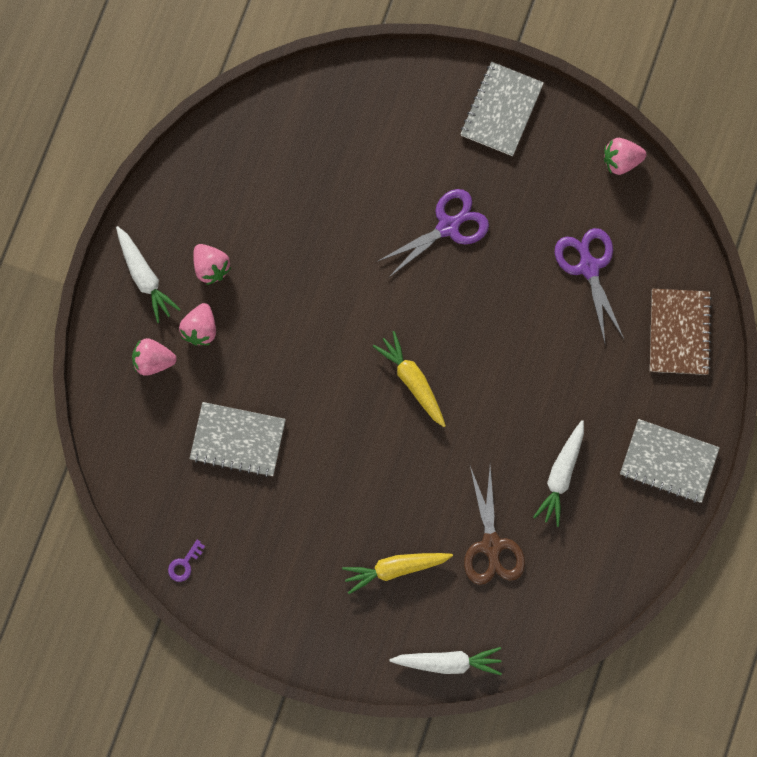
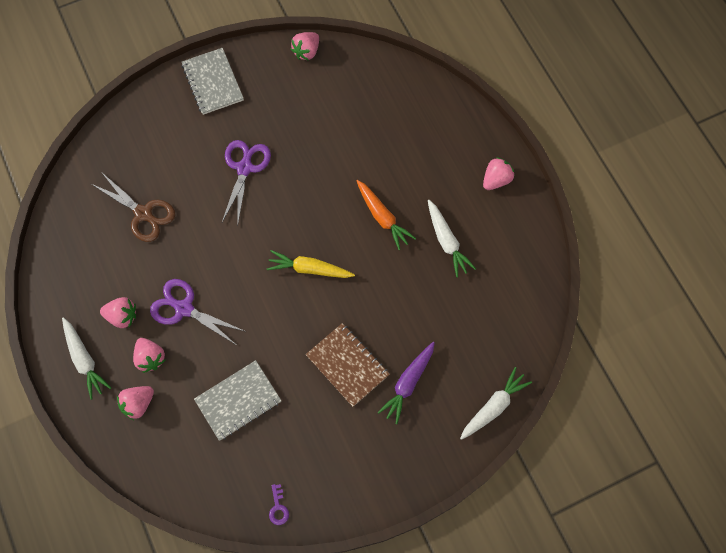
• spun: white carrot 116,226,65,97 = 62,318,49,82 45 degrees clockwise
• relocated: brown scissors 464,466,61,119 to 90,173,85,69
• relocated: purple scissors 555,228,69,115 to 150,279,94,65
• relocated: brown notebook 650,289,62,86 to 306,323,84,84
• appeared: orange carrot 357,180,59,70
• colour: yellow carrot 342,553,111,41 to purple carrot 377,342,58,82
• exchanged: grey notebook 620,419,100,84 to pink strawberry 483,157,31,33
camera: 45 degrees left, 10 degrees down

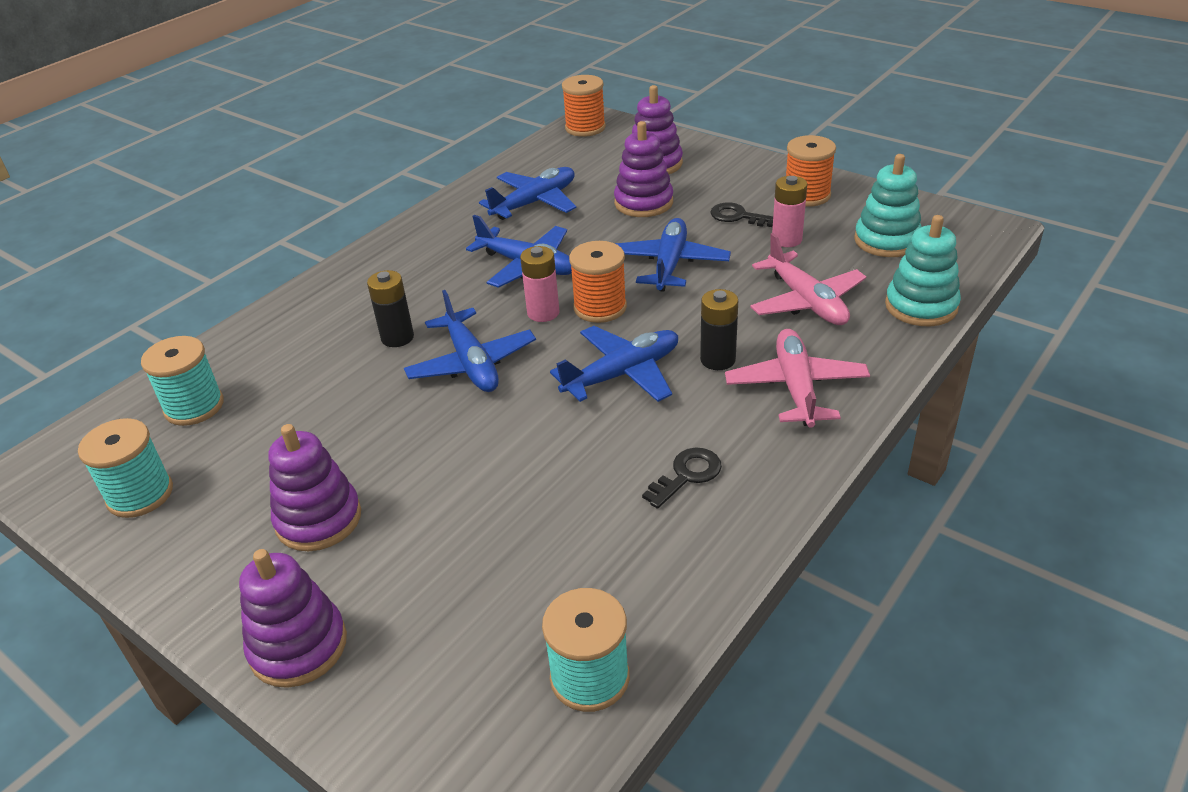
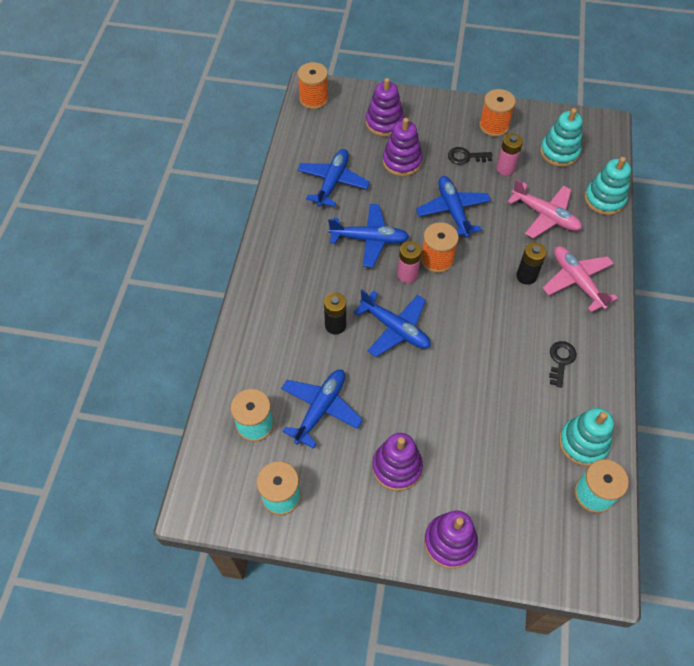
• relocated: blue plane 550,326,128,76 to 281,370,82,79
• appeared: turquoise stacking toy 559,408,55,58
camera: 30 degrees left, 20 degrees up

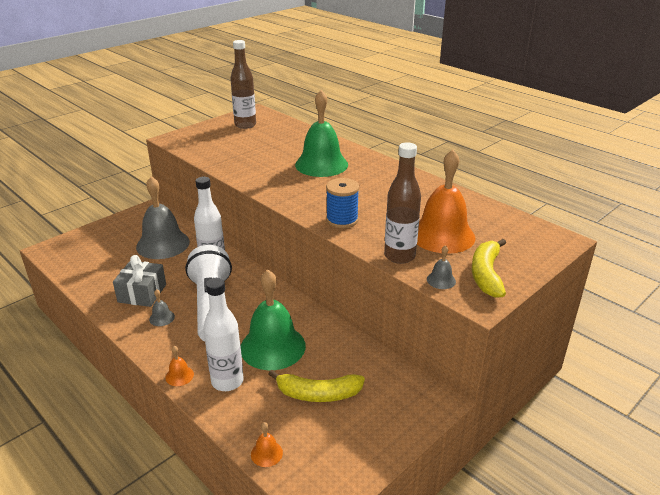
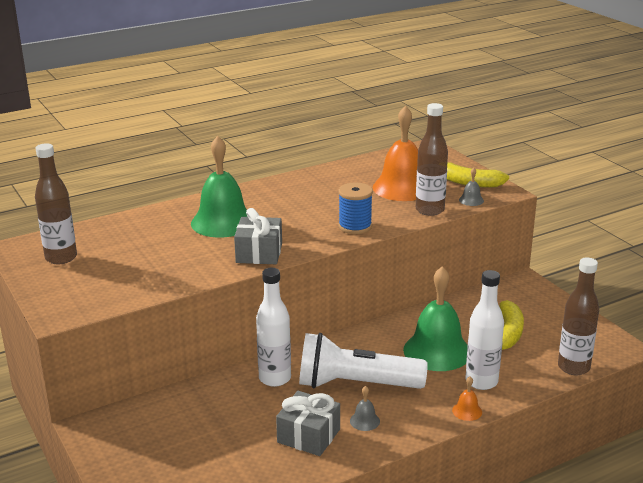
• appeared: grey gift 234,208,48,56
• exchanged: orange bell 251,422,32,45 to brown bottle 558,257,41,118
• missing: grey bell 136,176,54,83
camera: 75 degrees left, 5 degrees down

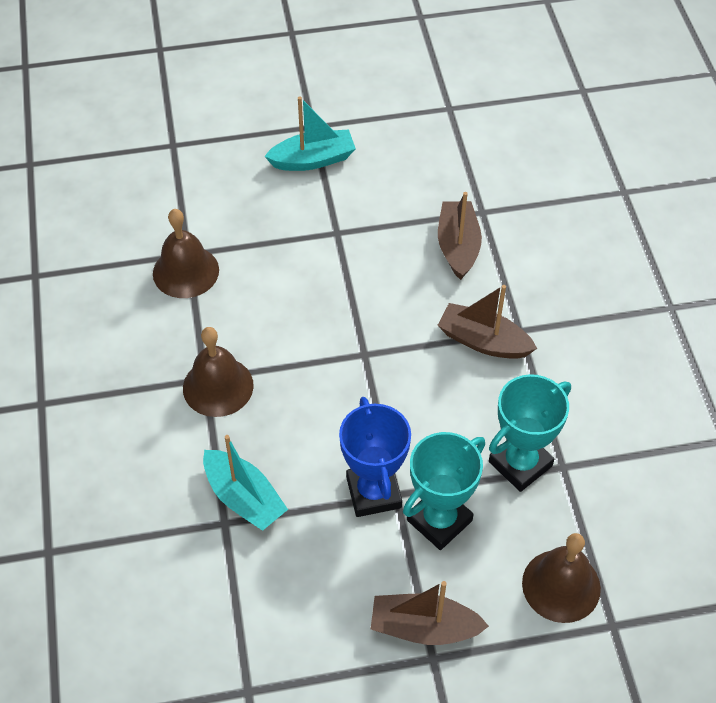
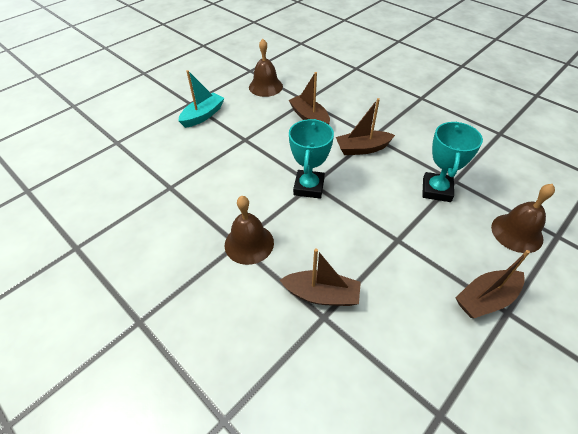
• relocated: brown bell 153,209,66,89 to 249,39,34,58
• colour: turquoise boat 203,435,85,96 to brown boat 280,248,81,58
• relocated: turquoise trophy 403,432,82,118 to 289,119,45,80
• missing: blue trophy 339,397,72,120
camera: 35 degrees left, 5 degrees down

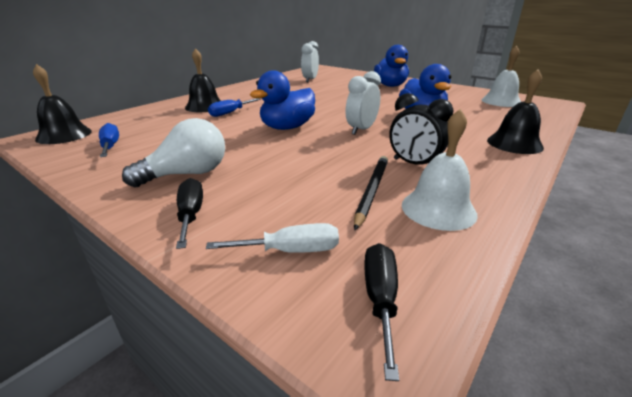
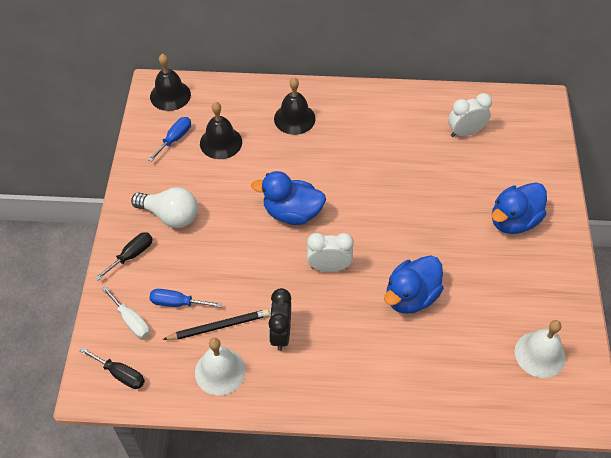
• spun: black screwdriver 364,243,35,138 = 80,347,65,42 60 degrees clockwise
• relocated: blue screwdriver 208,98,53,19 to 149,289,73,18
• relocated: black bell 487,69,57,85 to 200,102,42,57
camera: 55 degrees right, 25 degrees up

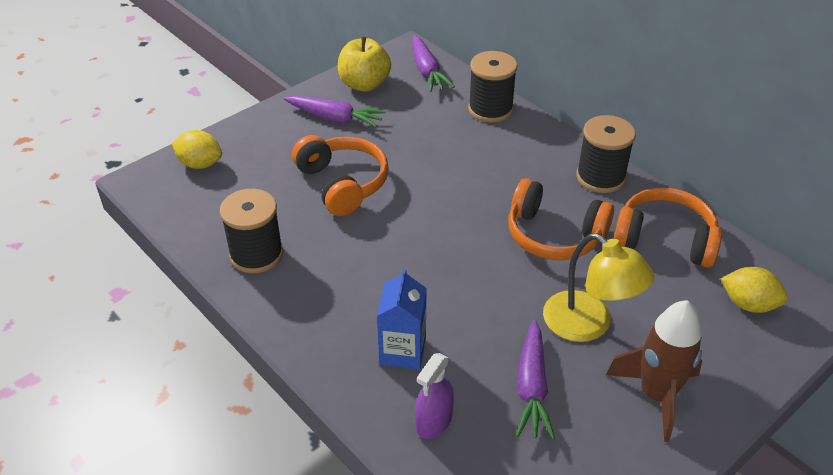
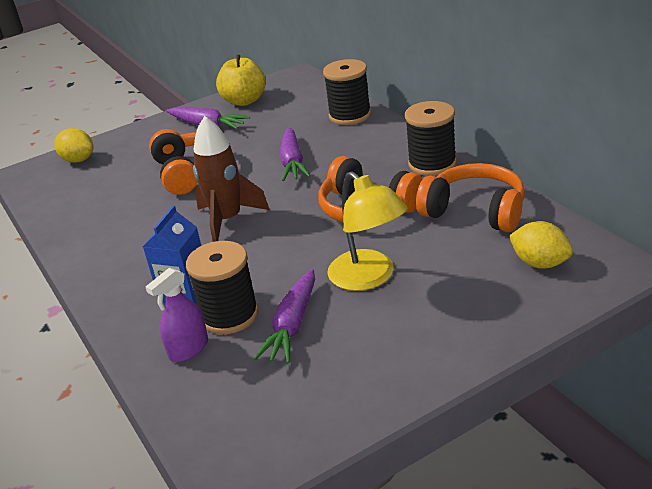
• relocated: black spool 220,189,63,84 to 186,241,73,93
• relocated: brown rocket 606,300,96,142 to 193,116,77,126
• relocated: purple carrot 412,35,43,57 to 279,127,31,54
camera: 15 degrees right, 10 degrees down

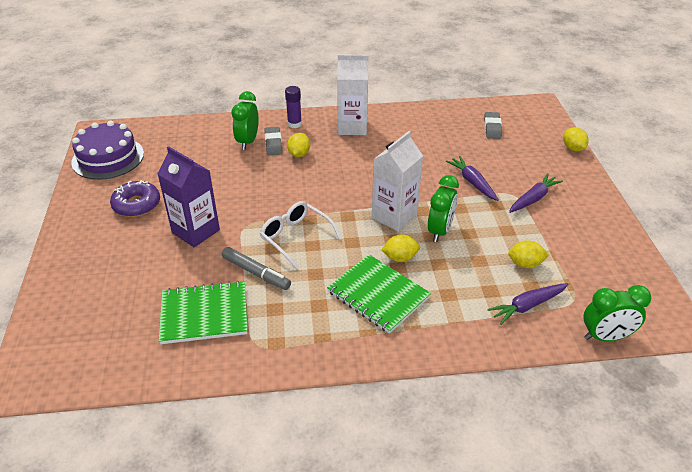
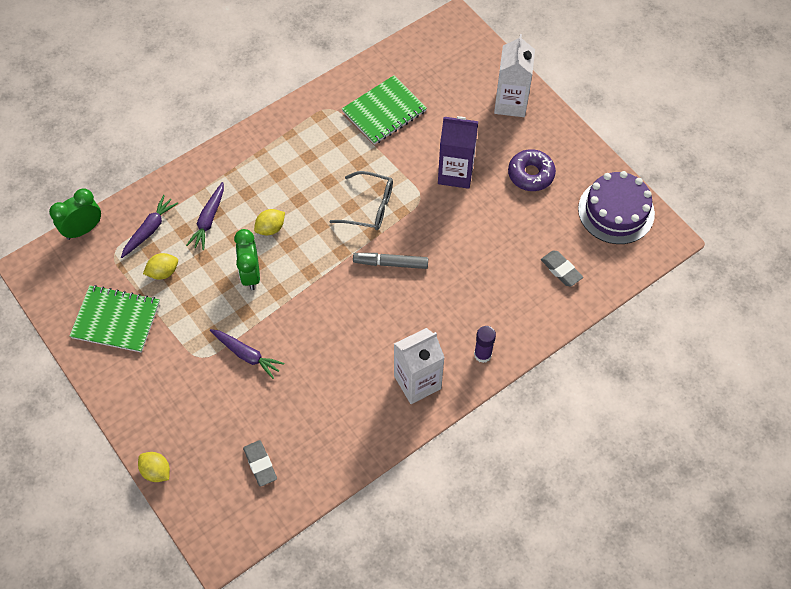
• relocated: green notebook 327,255,104,79 to 70,285,90,68
• relocated: purple carrot 509,173,54,40 to 186,182,38,68
• colour: white glasses 260,201,82,68 to grey glasses 329,171,64,59
• relocated: grey marker 222,247,69,43 to 353,253,75,16
• relocated: white carton 372,131,51,101 to 494,34,41,83
• relocated: grey eraser 264,127,19,28 to 541,251,42,35
• missing: green clock 232,91,27,59
• missing: yellow lemon 287,133,23,24
camera: 150 degrees right, 20 degrees up

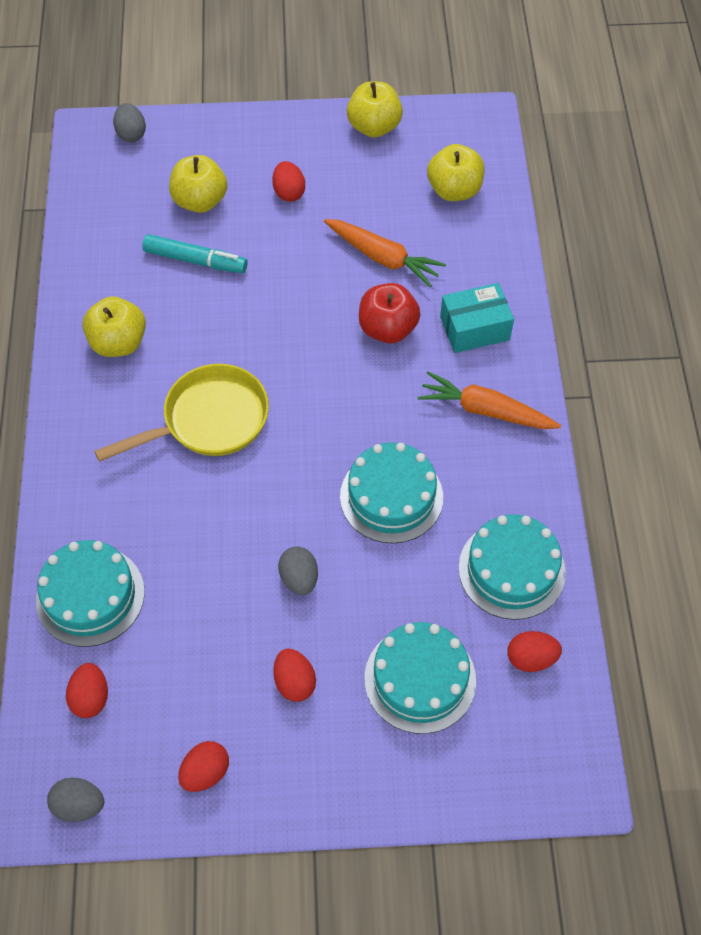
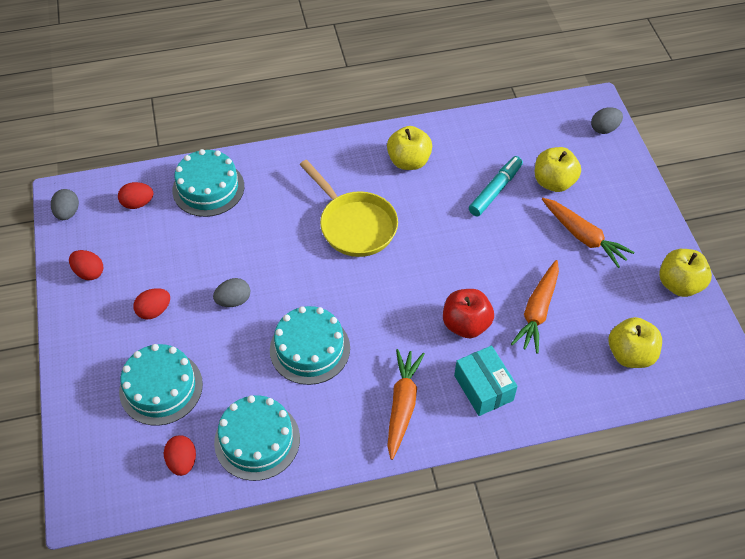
• spun: turquoise marker 142,234,106,39 = 469,156,54,60 150 degrees counterclockwise
• exchanged: red egg 272,161,33,41 to orange carrot 542,198,93,70
camera: 80 degrees right, 5 degrees down

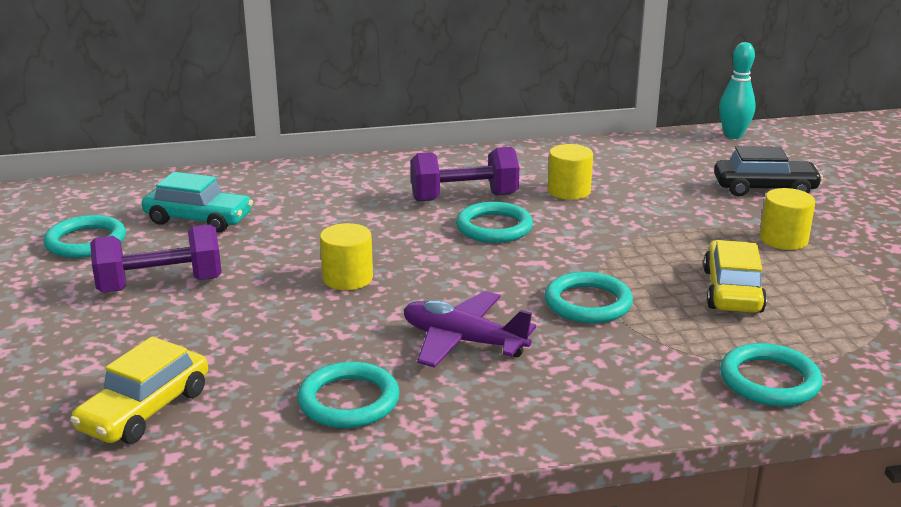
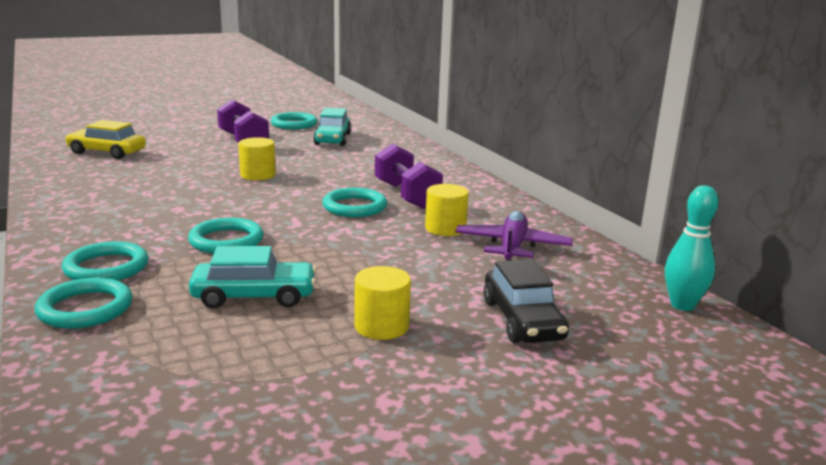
• relocated: turquoise ring 297,362,103,66 to 62,241,86,40
• colour: yellow car 703,240,64,73 to turquoise car 189,246,127,62
• relocated: purple plane 404,291,132,77 to 455,211,118,50
camera: 75 degrees right, 5 degrees down

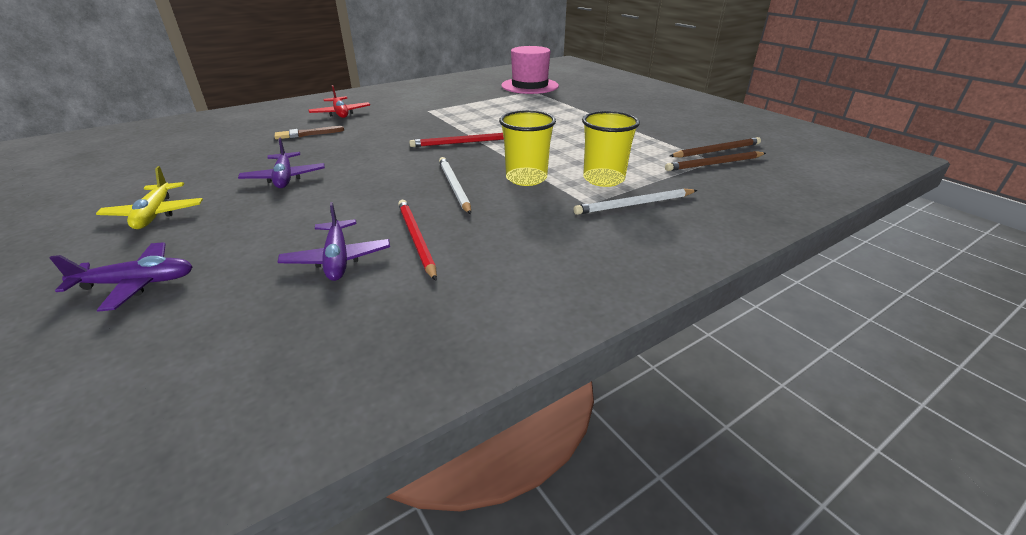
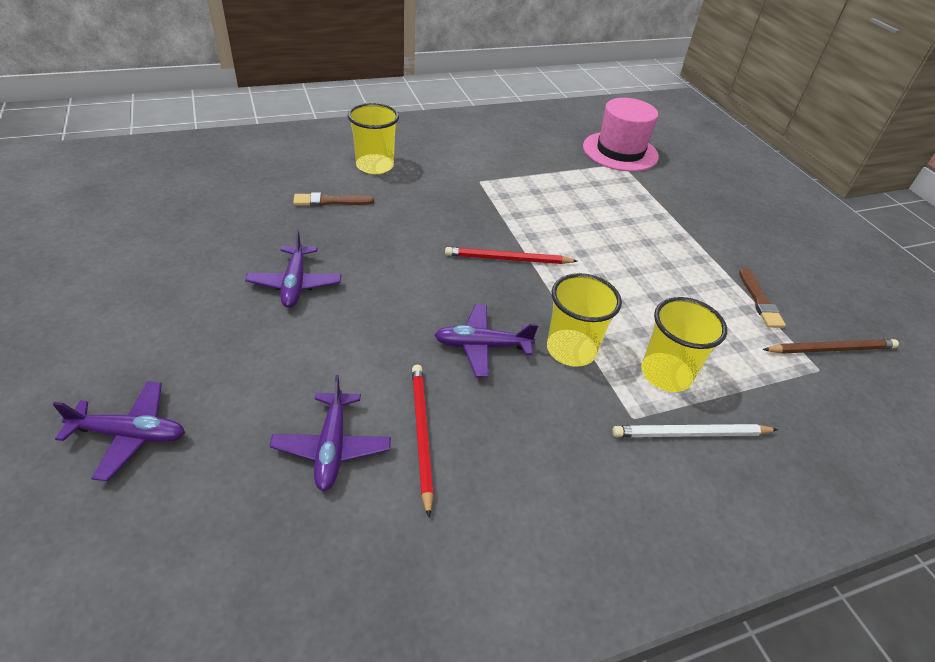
• exchanged: red plane 308,85,62,33 to yellow cup 348,103,51,71
• exchanged: white pencil 439,157,32,57 to purple plane 435,305,103,73
• appeared: brown brush 739,268,47,60
• missing: yellow plane 96,166,107,63
• missing: brown pencil 665,151,101,20
camera: 10 degrees right, 10 degrees up

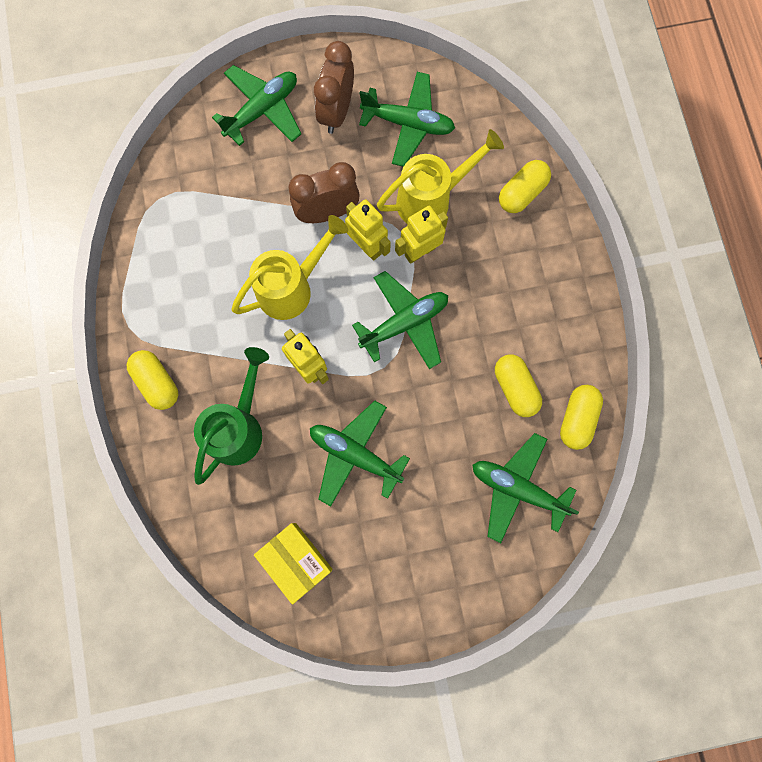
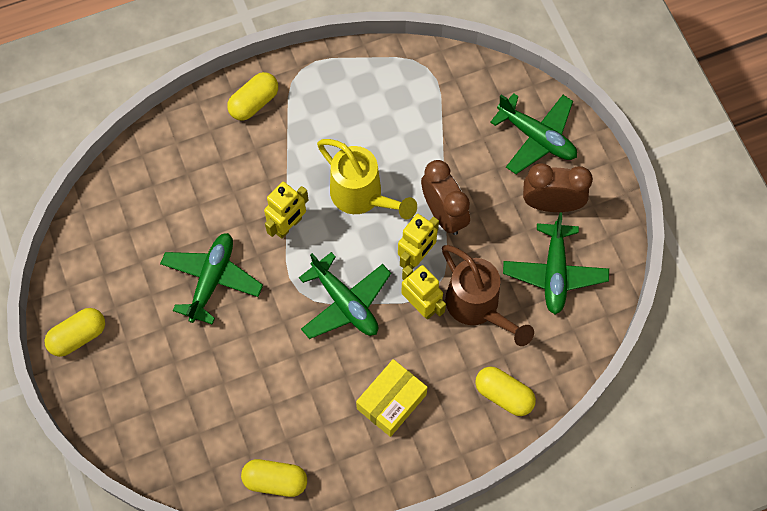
• relocated: yellow capsule 495,354,47,63 to 44,308,61,49
• relocated: yellow box 254,523,79,81 to 356,359,72,78
• colour: yellow watering can 377,129,127,94 to brown watering can 442,245,92,101
• missing: green watering can 194,347,75,138
• missing: green plane 472,433,107,110
camera: 80 degrees right, 10 degrees down

